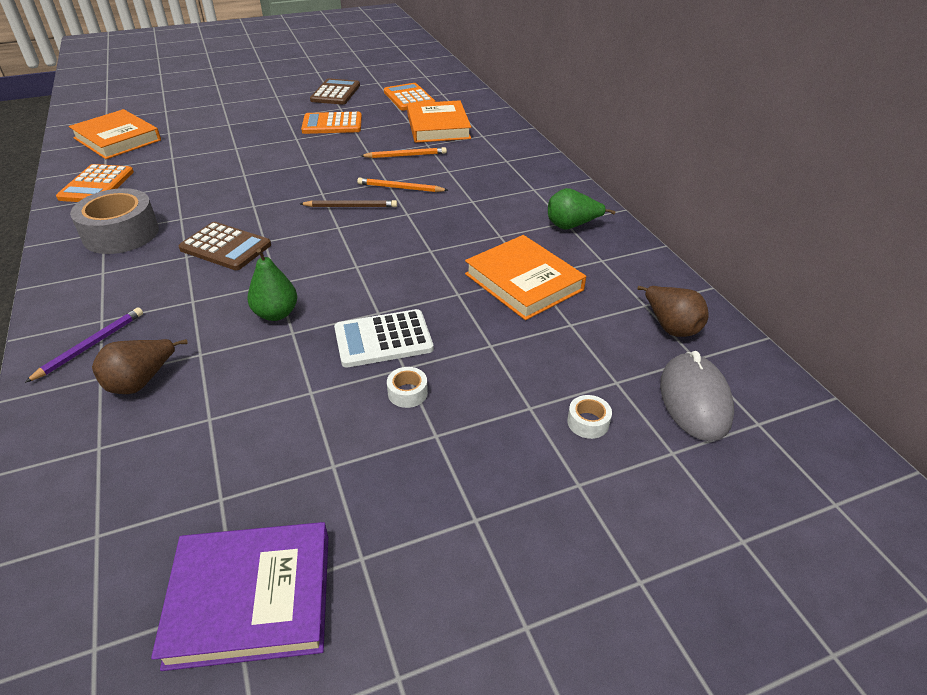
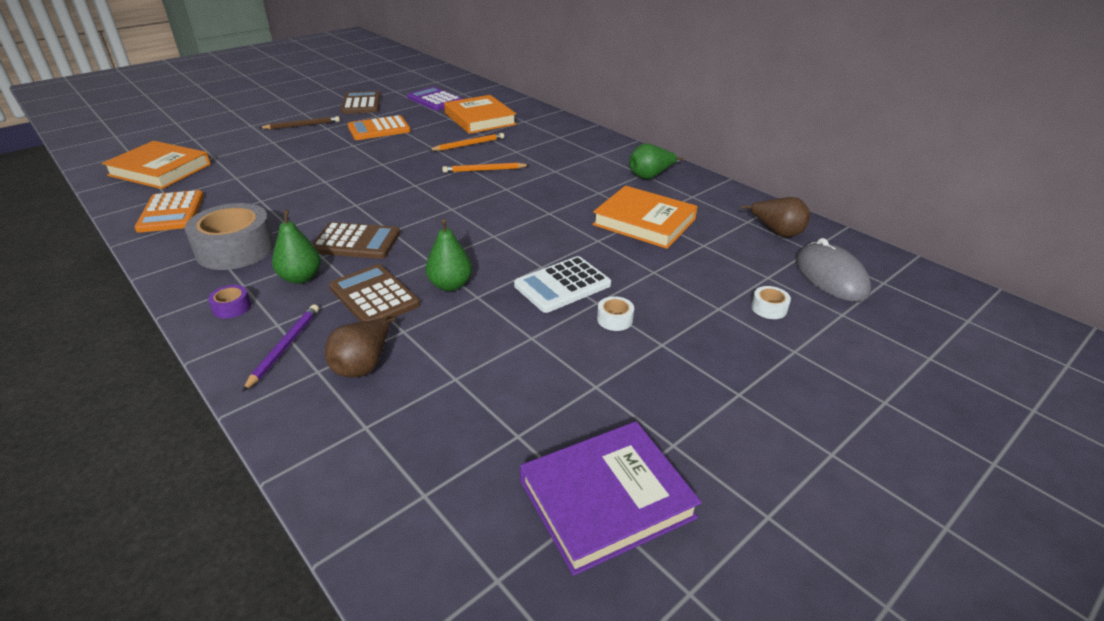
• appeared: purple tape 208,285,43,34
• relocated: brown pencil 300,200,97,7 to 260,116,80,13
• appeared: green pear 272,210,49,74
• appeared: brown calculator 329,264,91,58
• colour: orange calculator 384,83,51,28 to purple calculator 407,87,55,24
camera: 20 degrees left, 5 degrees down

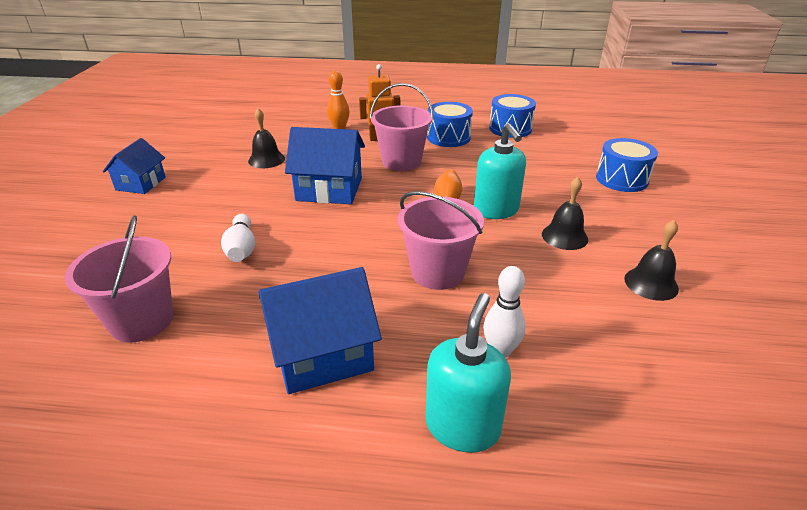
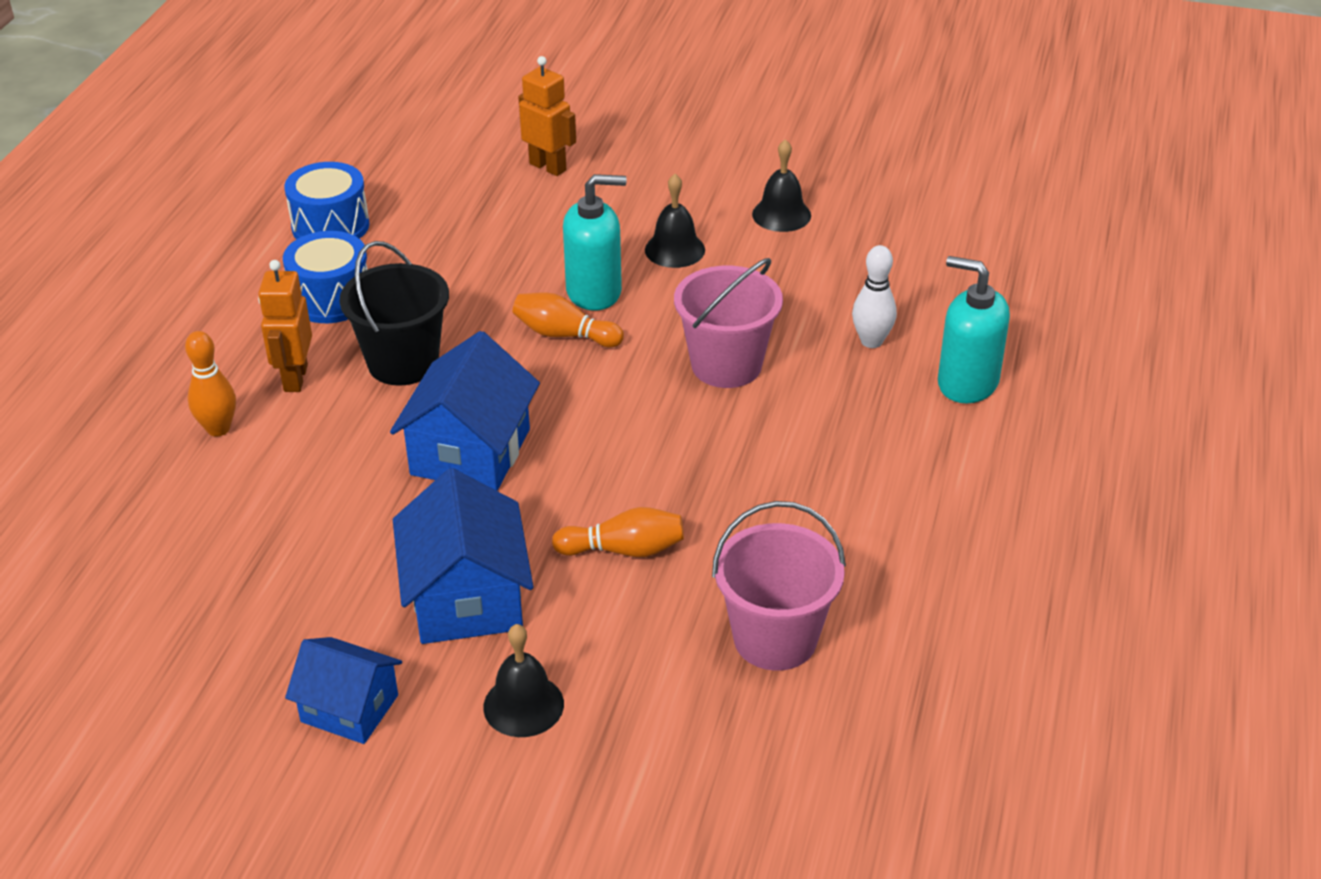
• colour: pink bucket 370,83,64,88 to black bucket 340,241,109,145
• relocated: blue house 259,267,123,127 to 393,468,140,176
• relocated: black bell 248,108,37,60 to 483,624,81,113
• exchanged: blue drum 596,138,62,54 to orange robot 518,56,58,120
• colour: white bowling pin 221,214,34,48 to orange bowling pin 552,507,132,50
camera: 80 degrees left, 5 degrees up

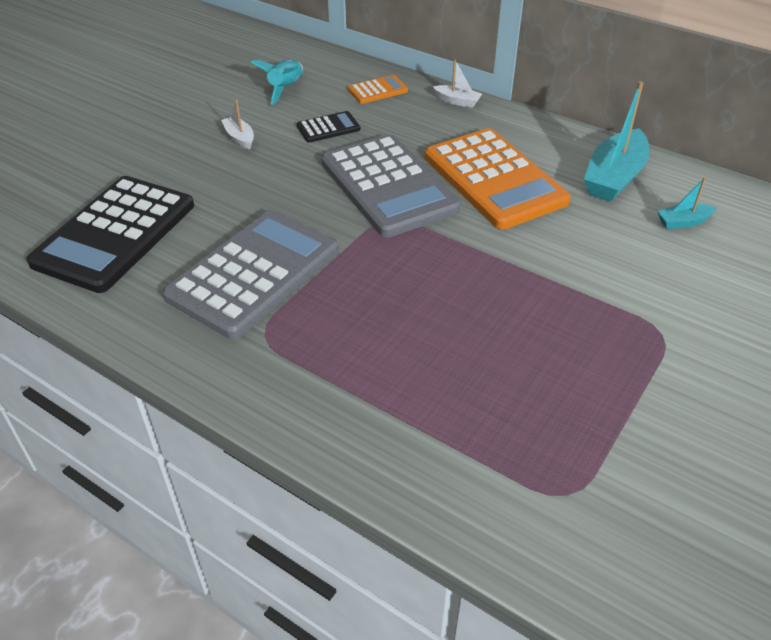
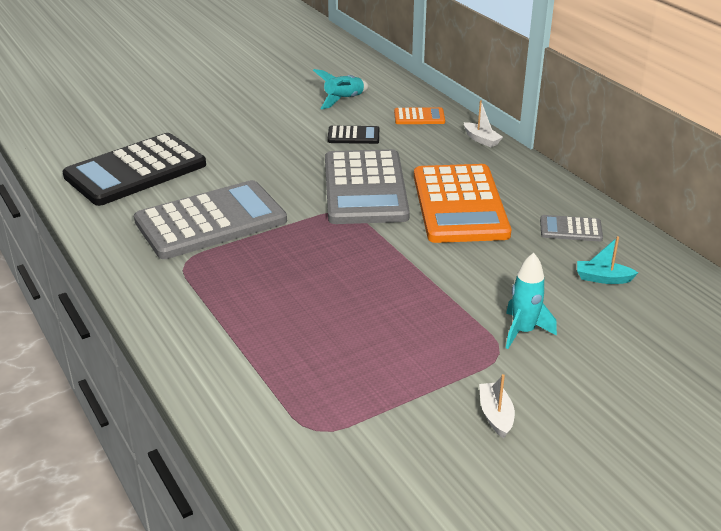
• relocated: white boat 221,99,33,50 to 479,374,36,65
• appeared: turquoise rocket 506,253,51,96
• exchanged: turquoise boat 584,81,65,121 to grey calculator 540,215,63,26
camera: 25 degrees right, 10 degrees down

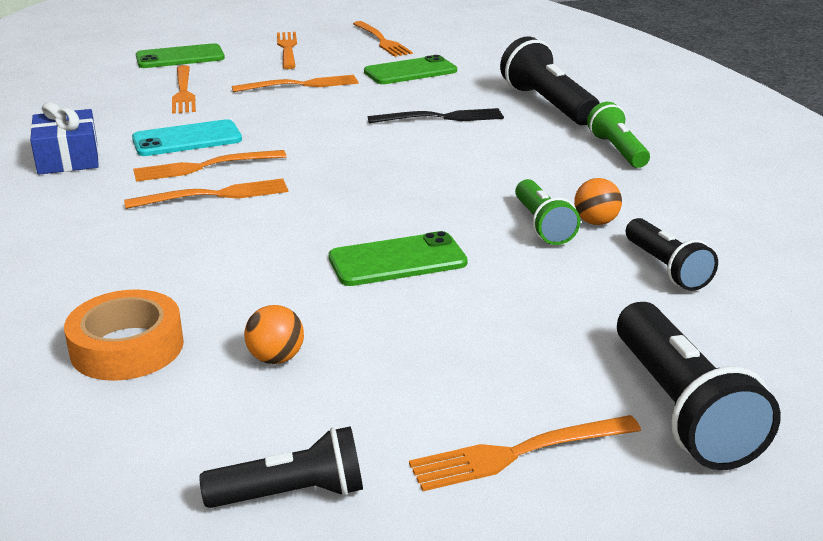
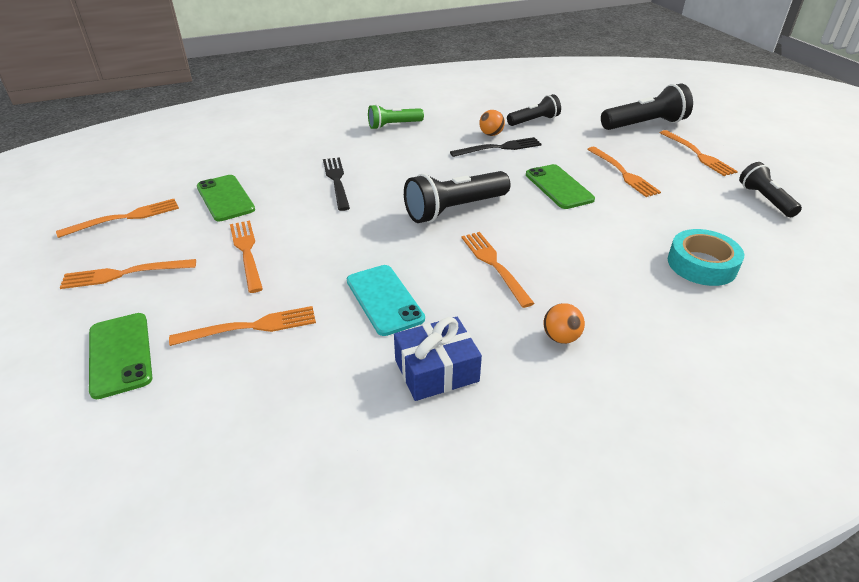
• relocated: black flashlight 500,37,100,88 to 404,171,107,52
• exchanged: green flashlight 515,179,65,66 to black fork 450,137,92,20
• relocated: orange ball 244,305,60,59 to 544,303,41,41
• relocated: orange fork 133,150,153,32 to 587,147,74,50
• colour: orange tape 64,289,120,92 to turquoise tape 668,229,76,57
camera: 95 degrees left, 10 degrees up

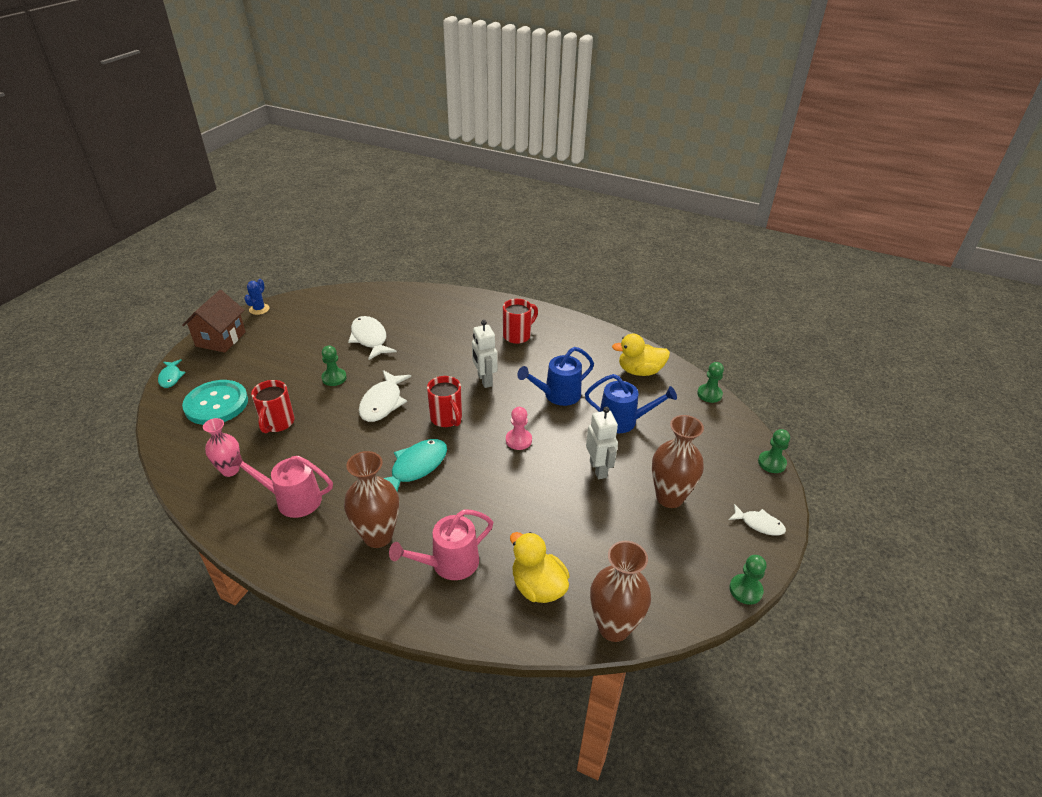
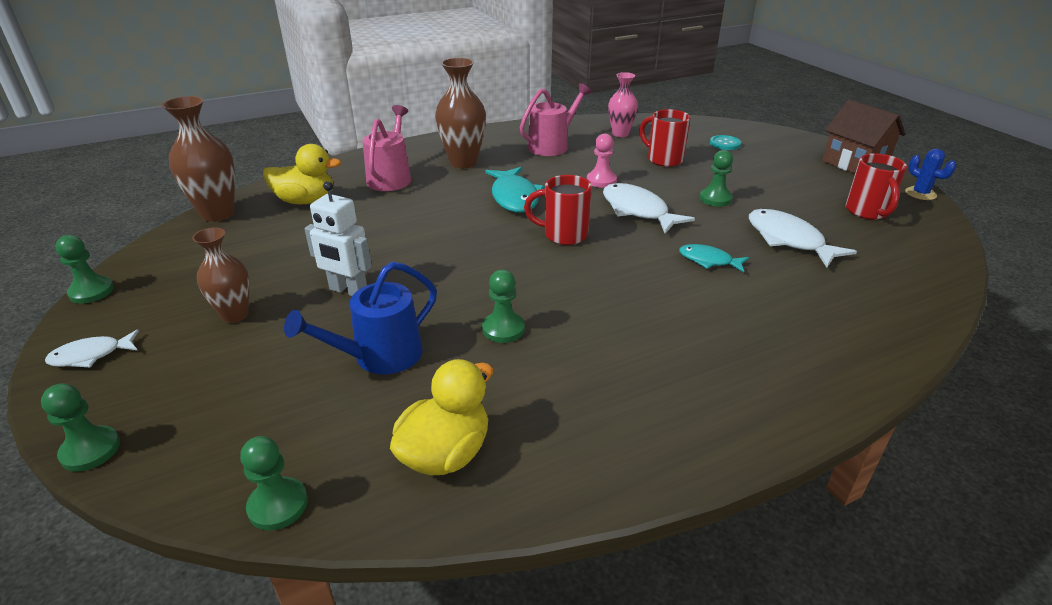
• size: brown vase 652,415,52,93 = 192,227,57,96 x0.65
• exchanged: blue watering can 517,347,77,59 to green pawn 482,270,43,73
• relocated: pink pawn 506,407,26,43 to 587,134,30,54
• relocated: turquoise fish 158,359,28,29 to 679,244,70,29
• size: turquoise button 182,380,66,45 = 710,135,31,15 x0.47
• spun: white fish 348,316,49,44 = 749,209,108,58 135 degrees counterclockwise
• relocated: red mug 503,299,35,45 to 846,153,61,67
• missing: white robot 472,320,25,68
camera: 130 degrees right, 5 degrees down

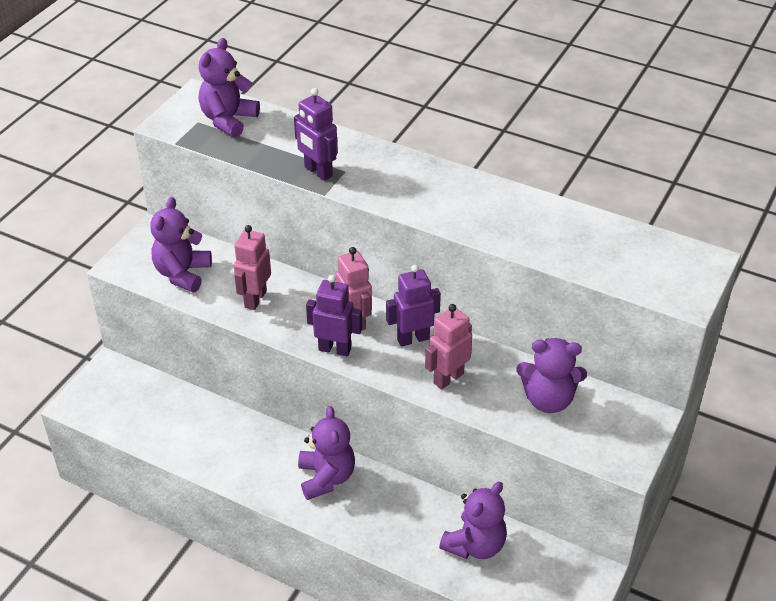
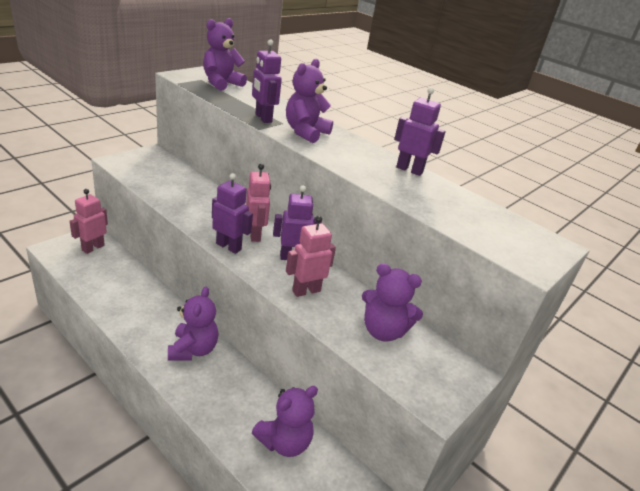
• relocated: pink robot 234,225,37,85 to 69,189,39,65
• relocated: purple teddy bear 150,197,62,95 to 286,59,47,84
• appeared: purple robot 394,87,52,89
camera: 10 degrees right, 10 degrees down

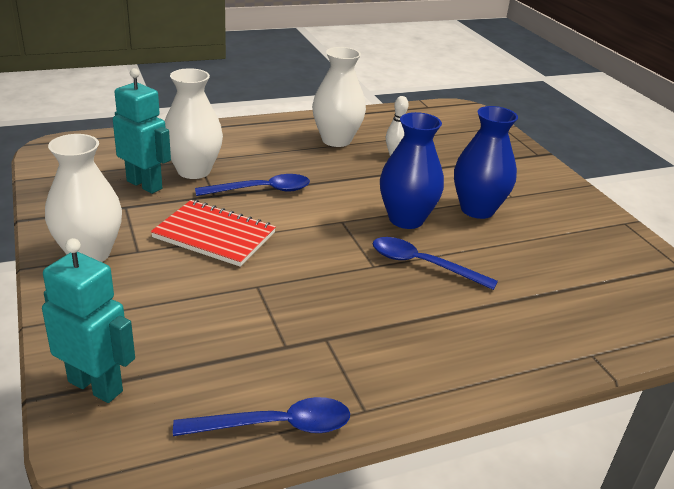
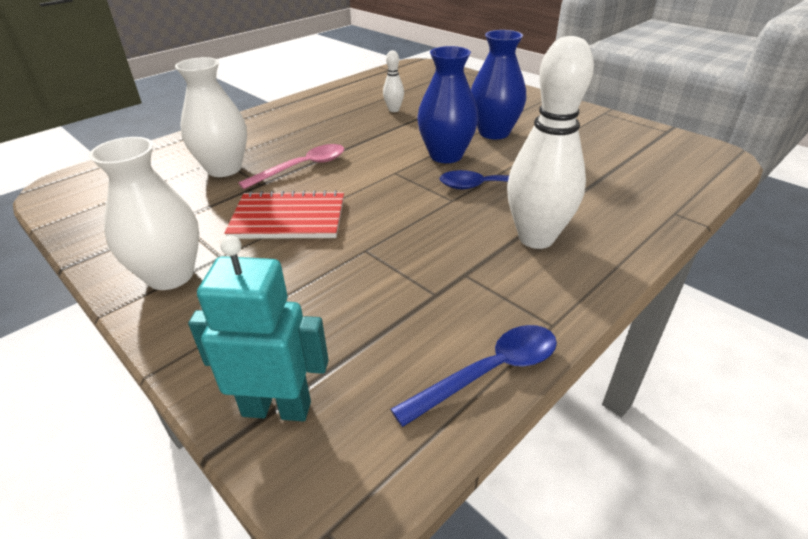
• colour: blue spoon 195,174,115,22 to pink spoon 238,144,106,45
• appeared: white bowling pin 507,36,87,213
• missing: turquoise robot 113,68,58,126
• missing: white vase 312,47,54,100
camera: 20 degrees left, 5 degrees up

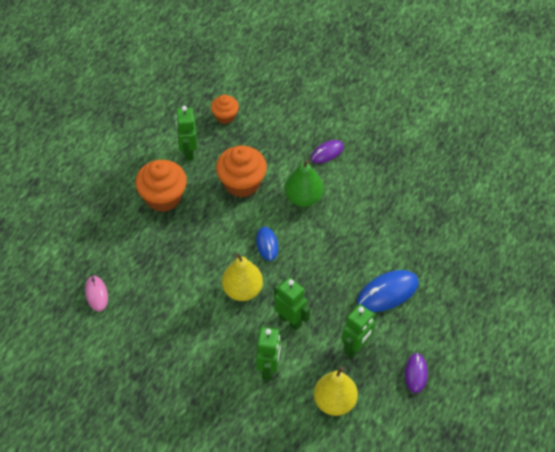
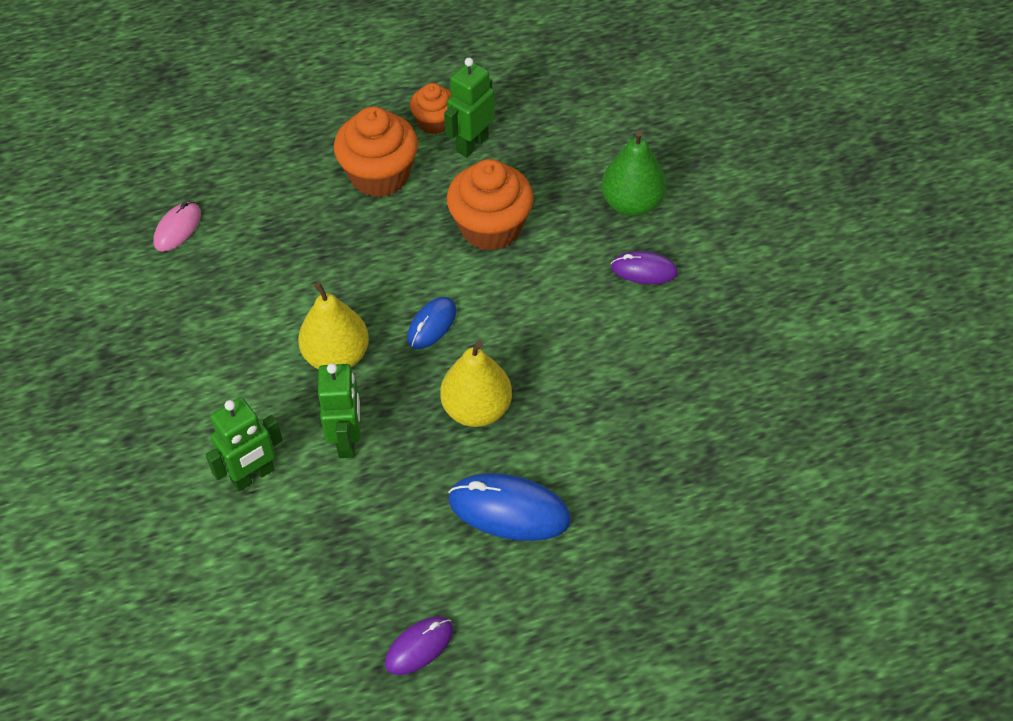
• relocated: orange cupcake 211,95,28,29 to 410,83,42,51
• relocated: yellow pear 314,367,44,49 to 440,341,72,86
• relocated: green pear 285,159,38,48 to 601,130,65,86
• missing: green robot 342,304,34,54
camera: 45 degrees right, 0 degrees up

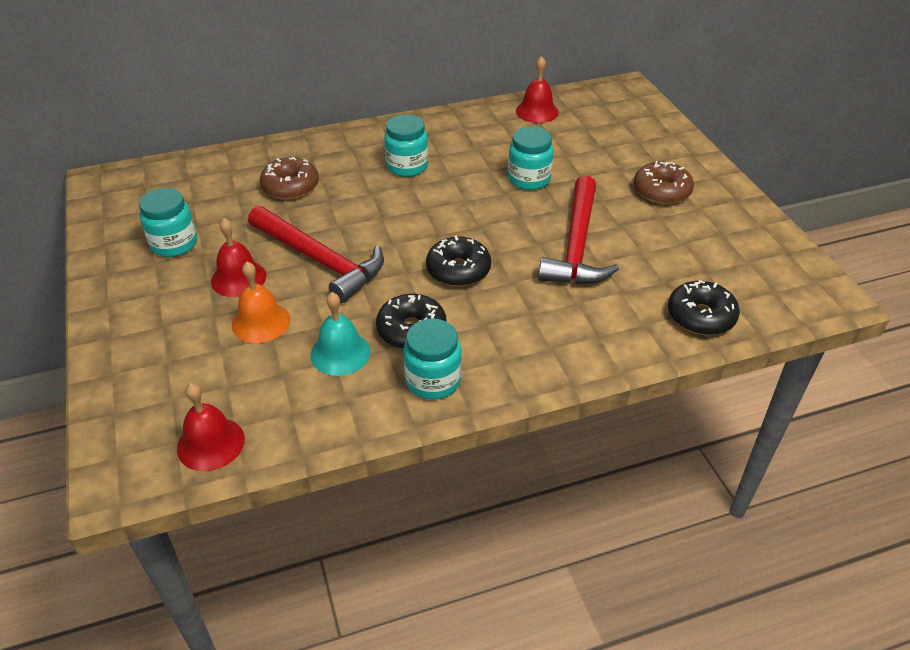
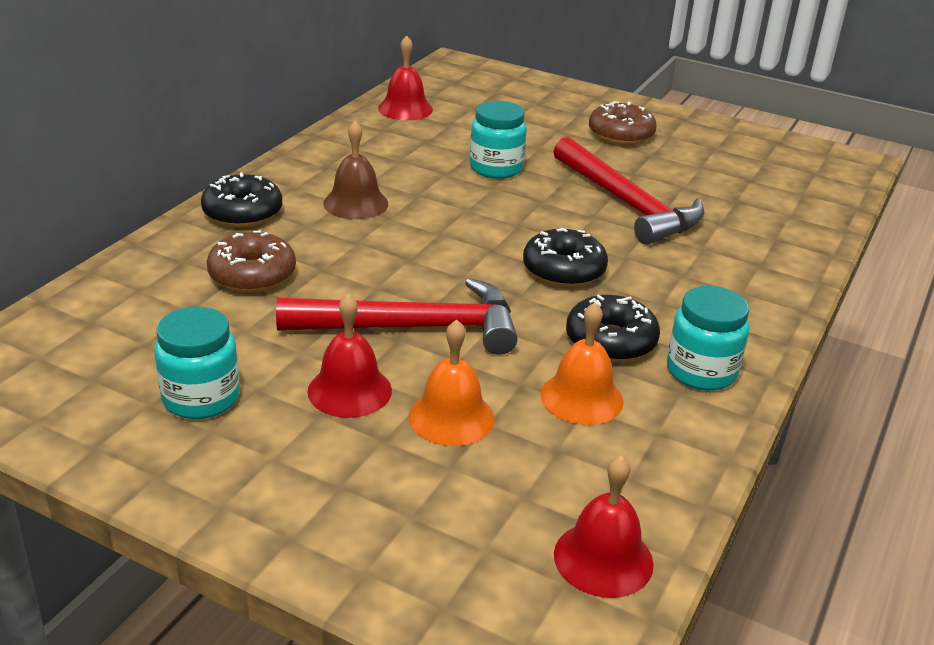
• relocated: black donut 668,280,72,55 to 201,172,81,55
• exchanged: turquoise jar 384,114,44,63 to brown bell 323,121,65,98
• colour: turquoise bell 310,292,61,84 to orange bell 540,302,84,123
camera: 45 degrees left, 10 degrees down

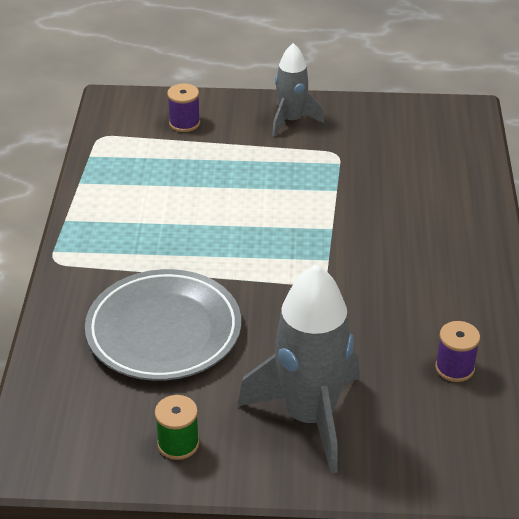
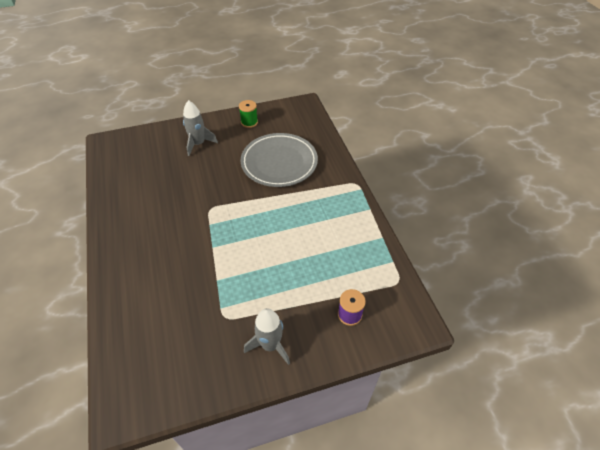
• size: grey rocket 238,264,122,210 = 183,100,35,56 x0.58
• missing: purple spool 435,321,45,61
camera: 160 degrees right, 10 degrees up

